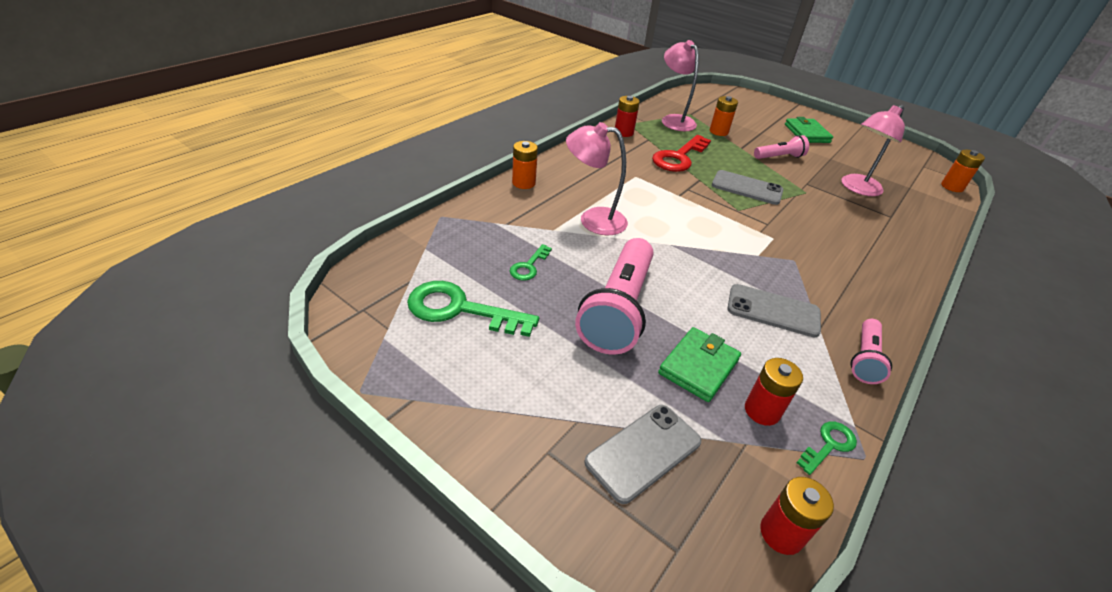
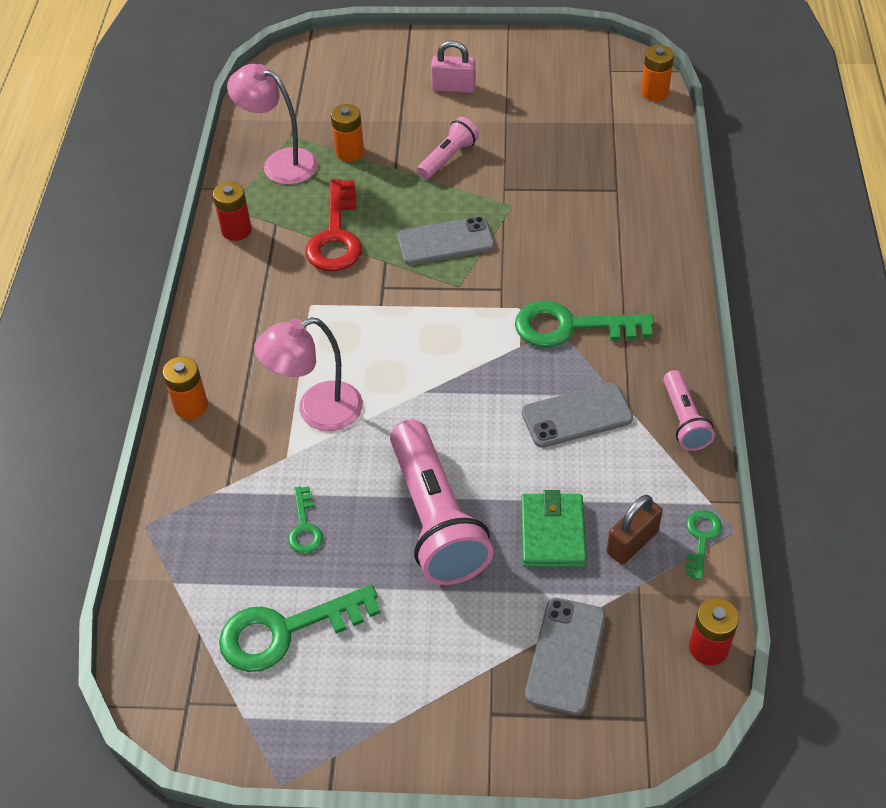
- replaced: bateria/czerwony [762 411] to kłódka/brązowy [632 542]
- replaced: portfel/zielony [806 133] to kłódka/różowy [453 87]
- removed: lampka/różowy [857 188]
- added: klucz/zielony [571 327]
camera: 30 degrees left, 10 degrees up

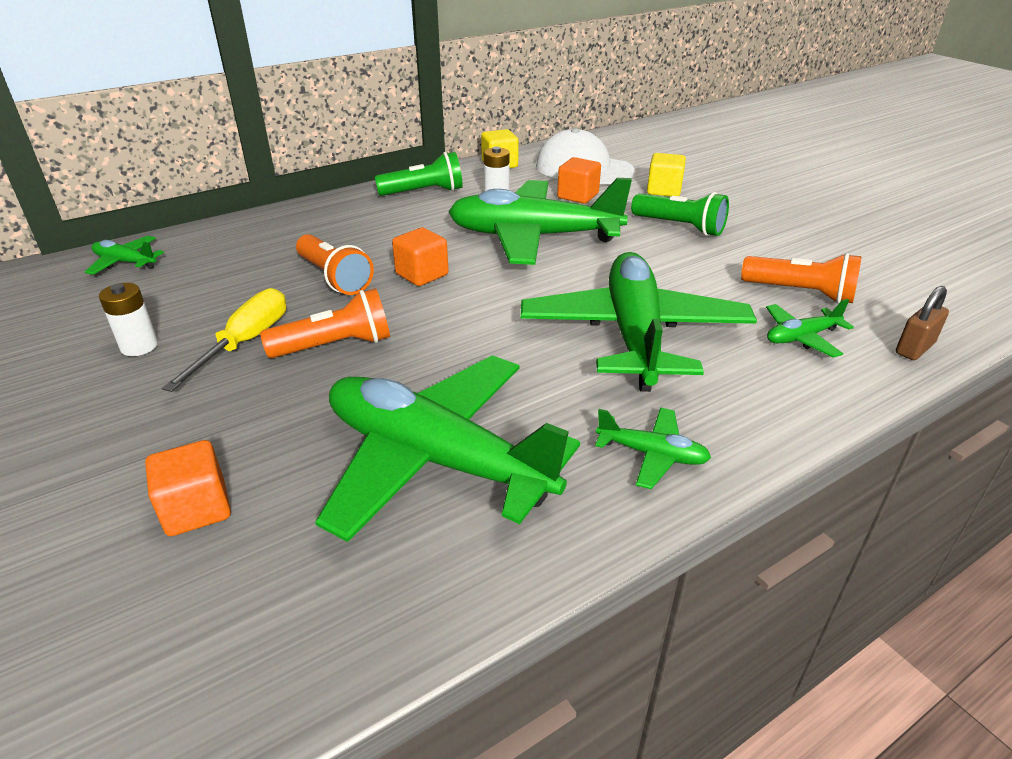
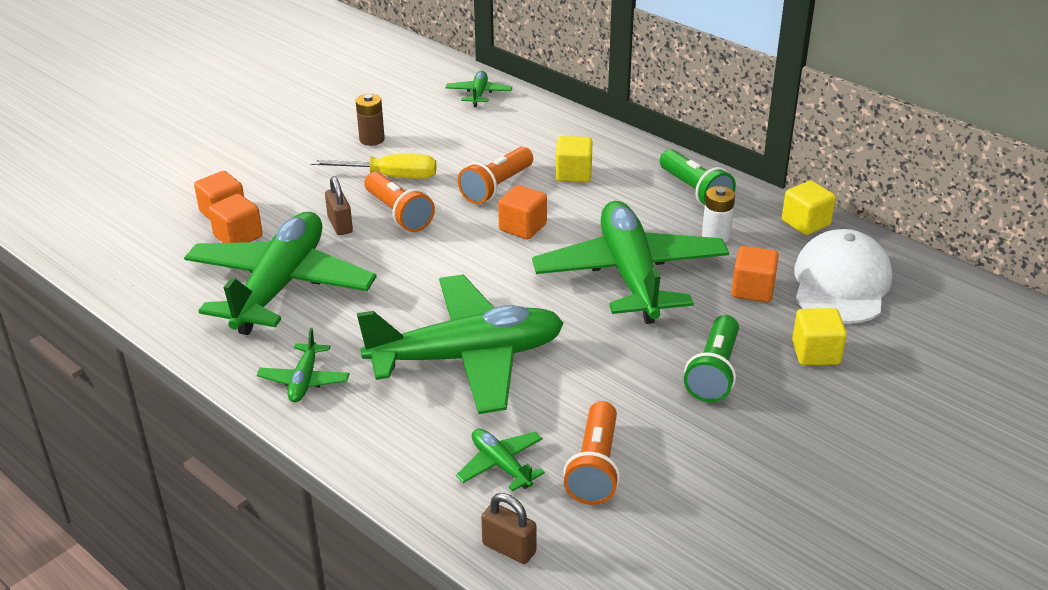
- recoloured: bateria/biały [139 346] to bateria/brązowy [372 139]
- added: sześcian/pomarańczowy [238 236]
- added: kłódka/brązowy [340 225]
- added: sześcian/żółty [573 174]
camera: 75 degrees right, 0 degrees up

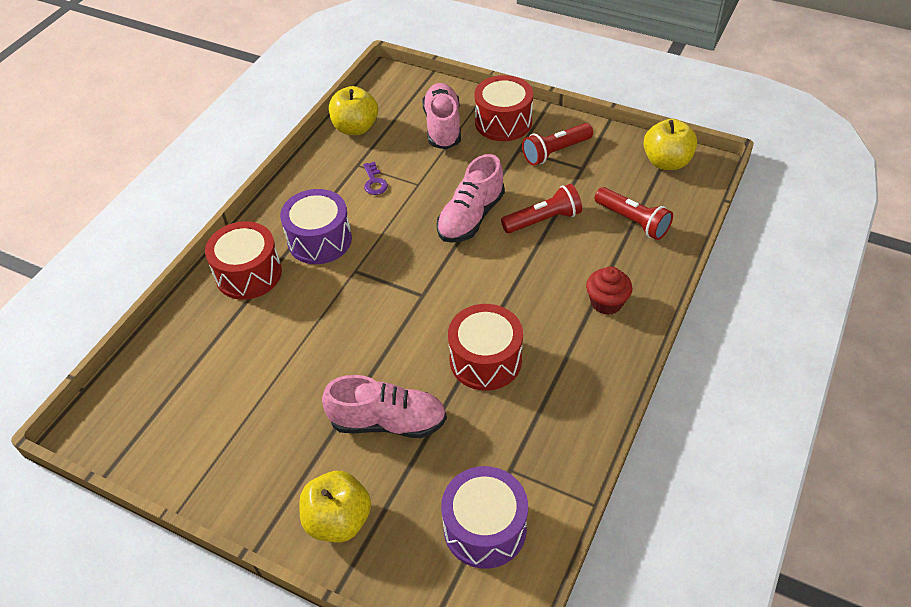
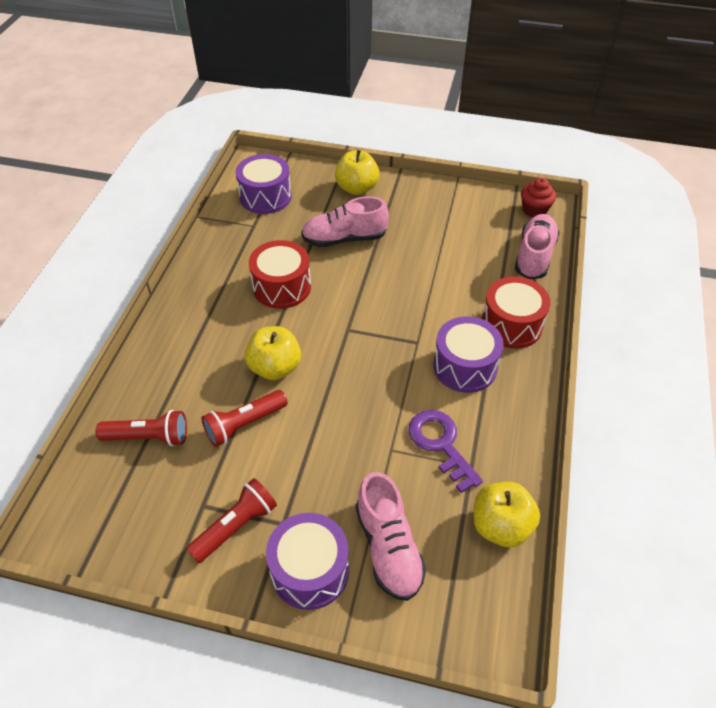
- resized: klucz/fioletowy [374 182] = [441 445] x1.81
- moved: but/różowy [471 217] to [534 256]
- recoloured: bęben/czerwony [503 122] to bęben/fioletowy [310 570]
- moved: muffinka/czerwony [606 302] to [534 210]
- turned: latarka/czerwony [632 221] = [148 437] 150 degrees clockwise
- moved: jabłko/żółty [666 162] to [275 368]
camera: 165 degrees right, 0 degrees up

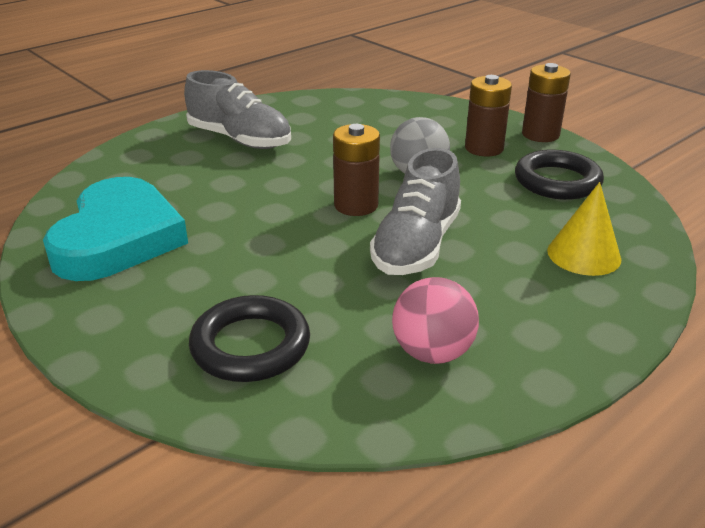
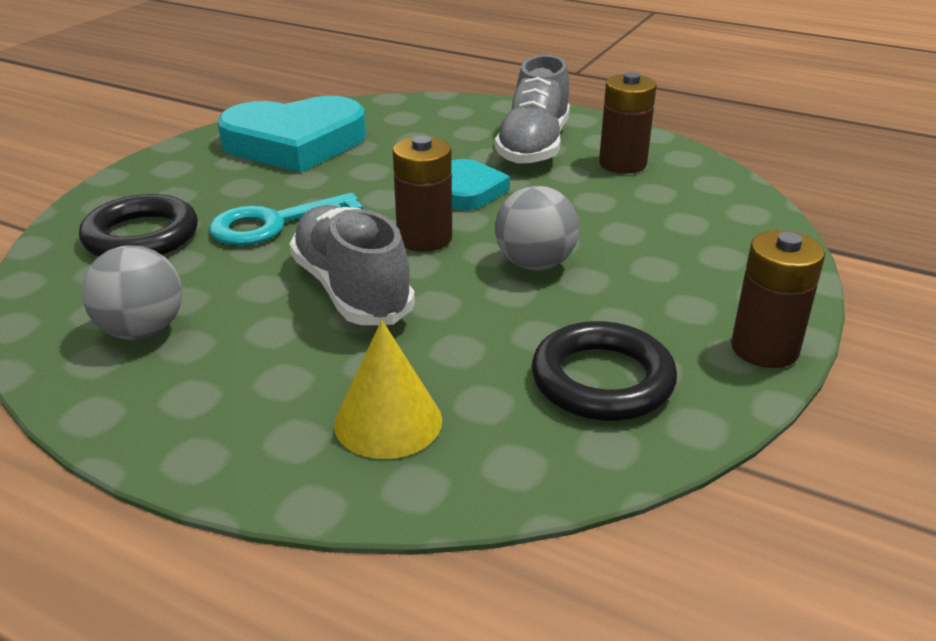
- turned: but/szary [416 245] = [352 290] 60 degrees clockwise
- recoloured: piłka/różowy [432 352] to piłka/szary [142 331]
- moved: bateria/brązowy [484 148] to [622 164]
- added: klucz/turkusowy [275 224]
- added: serce/turkusowy [470 190]
camera: 70 degrees right, 0 degrees up

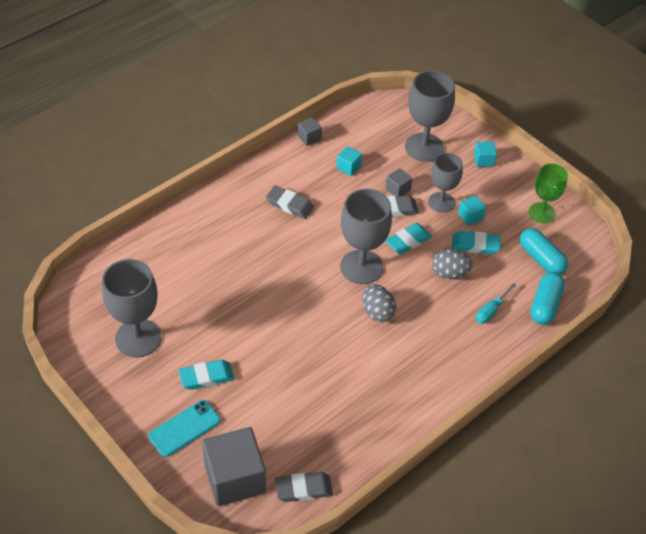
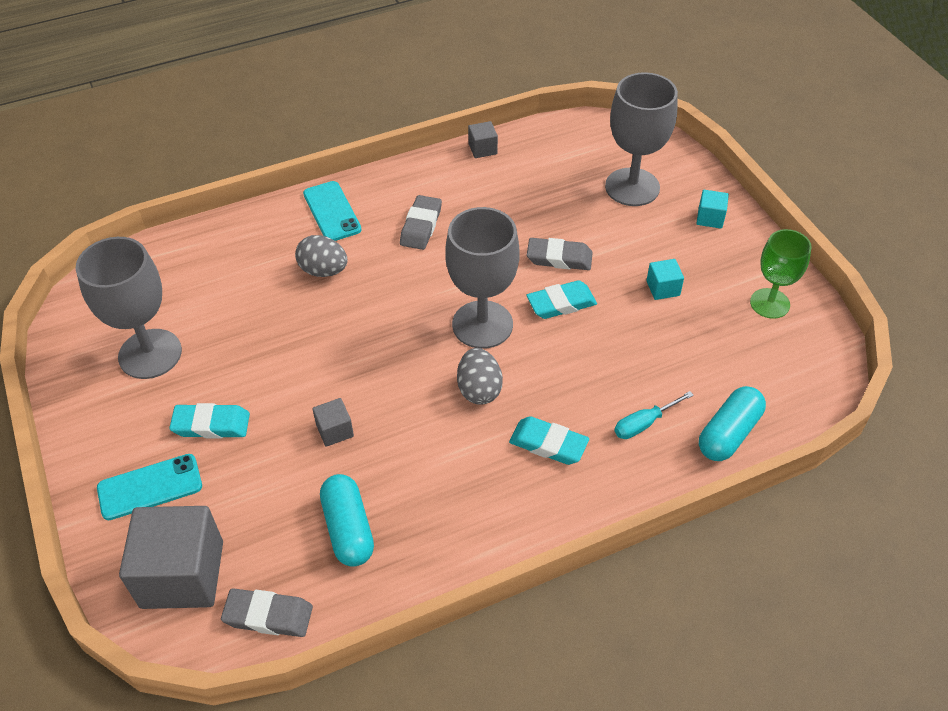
- turned: gumka do mazania/szary [289 205] = [421 226] 60 degrees clockwise
- removed: sześcian/turkusowy [348 167]
- moved: sześcian/szary [397 189] to [335 430]
- removed: kielich/szary [441 202]
- moved: jajko/szary [449 273] to [323 270]
- moved: gumka do mazania/turkusowy [475 245] to [548 444]
- moved: kapsułka/turkusowy [541 258] to [348 529]
- added: telefon/turkusowy [332 212]
camera: 20 degrees right, 0 degrees up

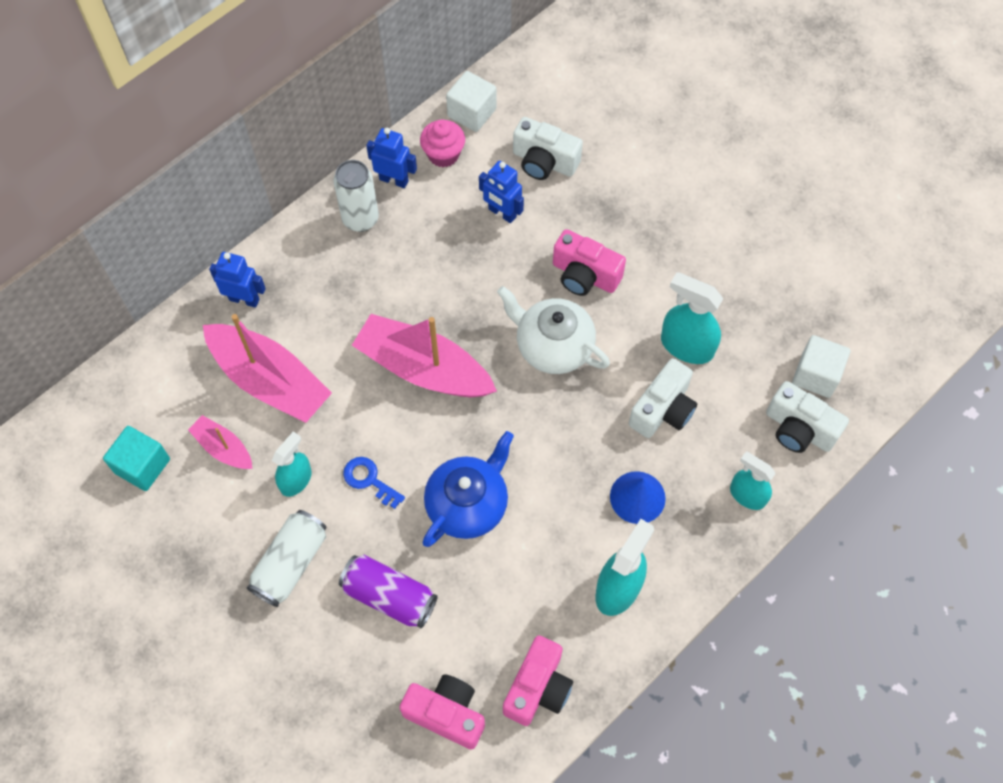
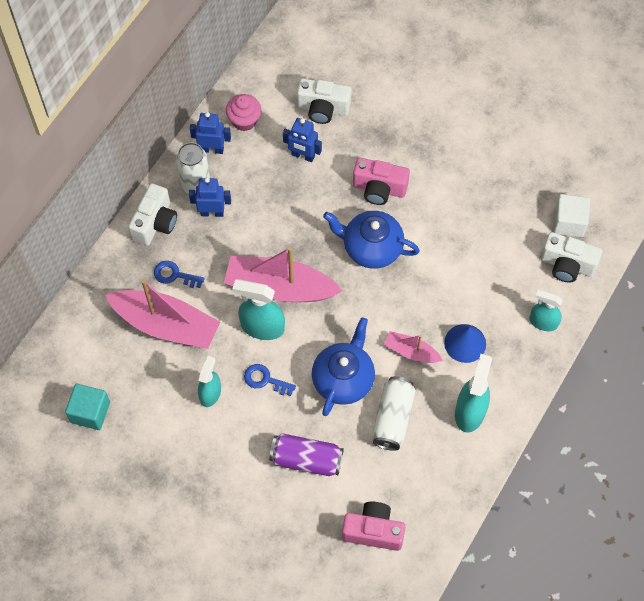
- moved: łódka/różowy [223 448] to [411 352]
- moved: robot/niebieski [244 299] to [212 212]
- moved: puszka/biały [290 563] to [393 418]
- removed: sześcian/biały [472 113]
- recoloured: imbryk/biały [553 346] to imbryk/niebieski [371 248]
- removed: aparat fotograficzny/różowy [538 688]
- moved: aparat fotograficzny/biały [663 410] to [155 223]
- moved: spryskiwacz/turkusowy [686 346] to [262 327]
- added: klucz/niebieski [174 275]
camera: 15 degrees left, 0 degrees up

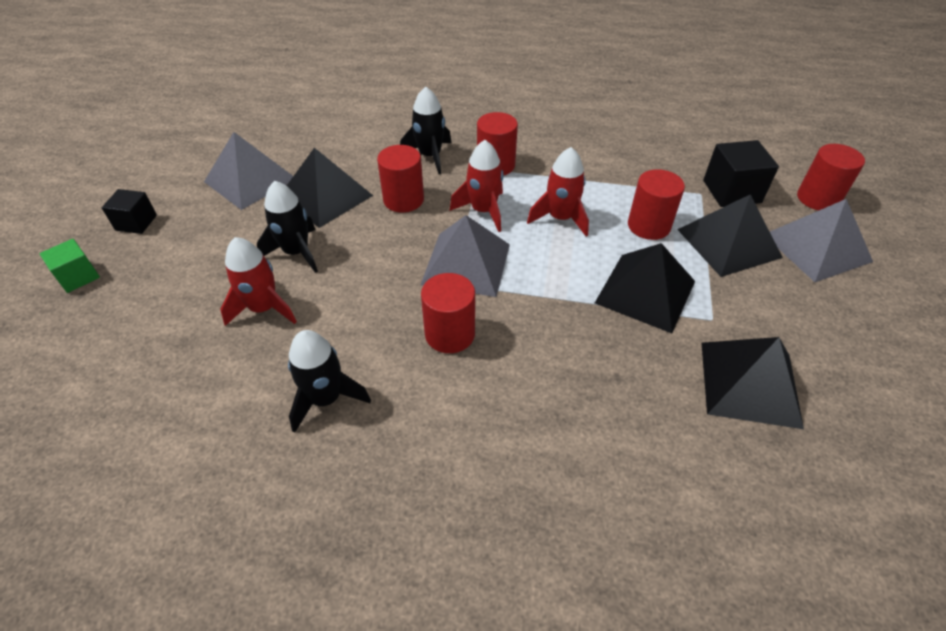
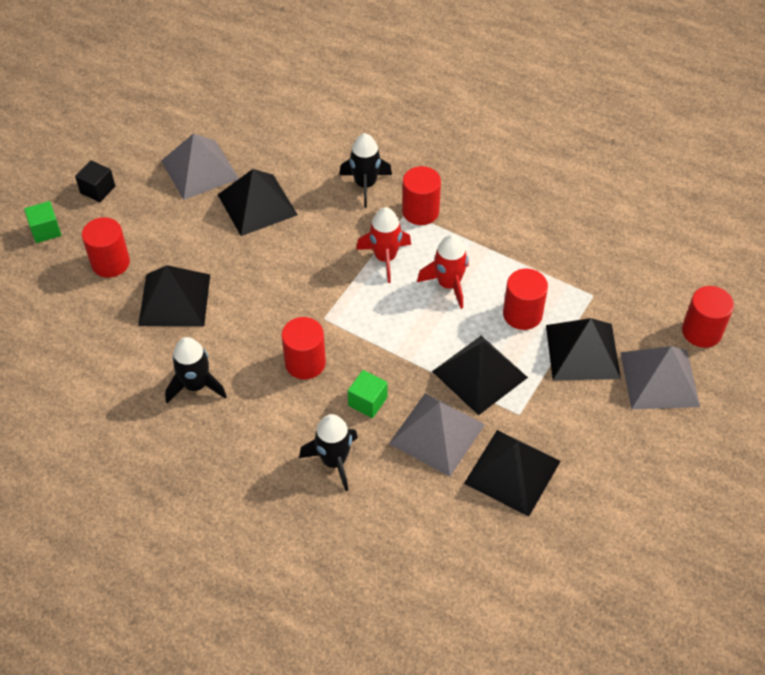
- replaced: rakieta/czerwony [264 308] to piramida/czarny [174 299]
- moved: rakieta/czarny [296 252] to [334 461]
- moved: walec/czerwony [403 200] to [110 263]
- moved: piramida/szary [466 264] to [437 433]
- removed: sześcian/czarny [731 191]
- added: sześcian/zielony [367 401]
camera: 20 degrees right, 5 degrees up

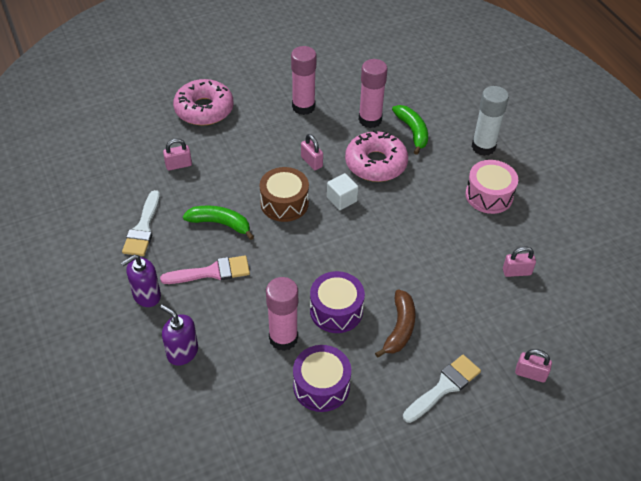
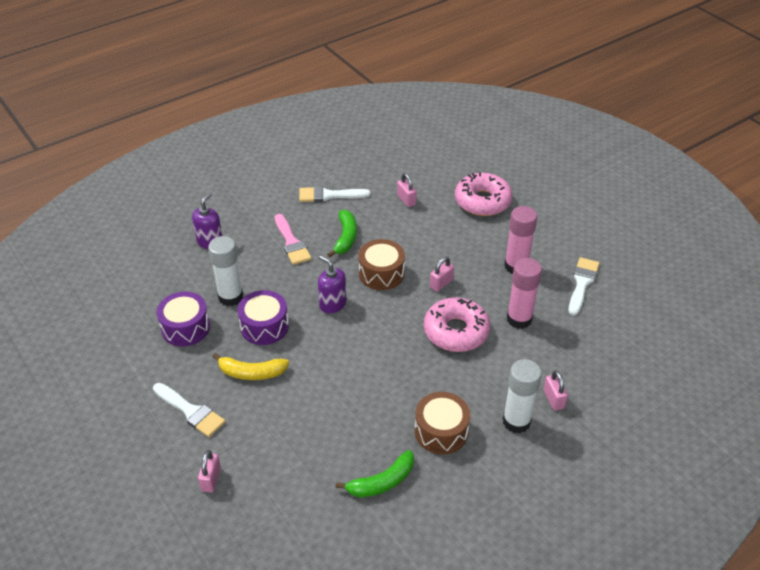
- moved: dozownik mydła/fioletowy [146 295] to [332 304]
- recoloured: klej w sztyfcie/różowy [283 338] to klej w sztyfcie/biały [230 297]
- removed: sześcian/biały [342 199]
- recoloured: banan/brązowy [400 328] to banan/żółty [251 373]
- moved: banan/zielony [412 131] to [382 482]
- recoloured: bęben/różowy [489 195] to bęben/brązowy [441 431]
- moved: kłódka/różowy [516 272] to [553 399]
- added: pędzel/biały [582 283]
camera: 80 degrees right, 5 degrees down

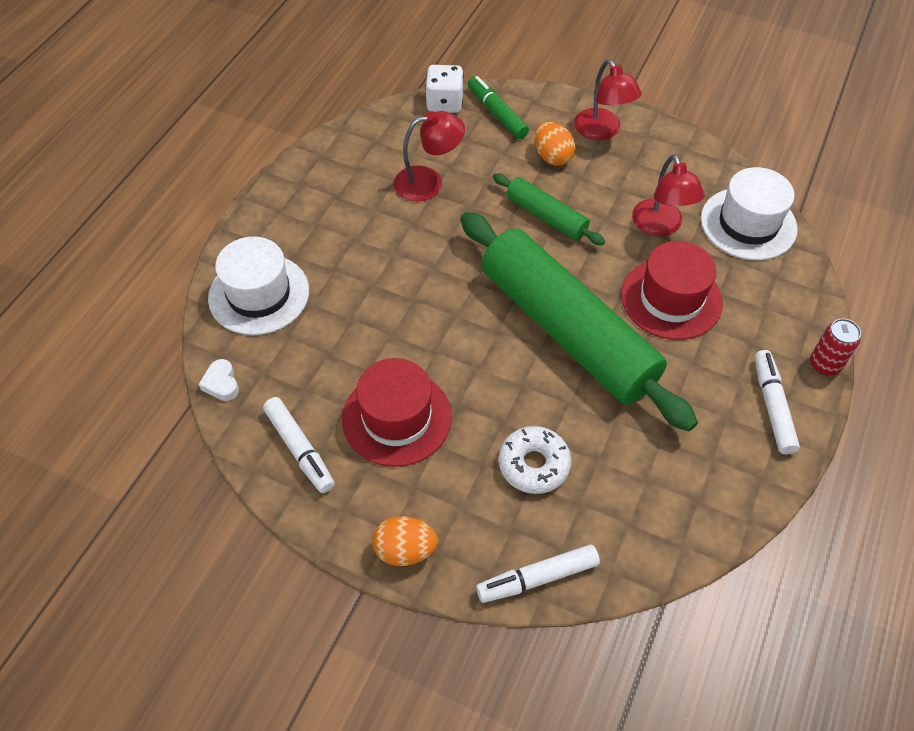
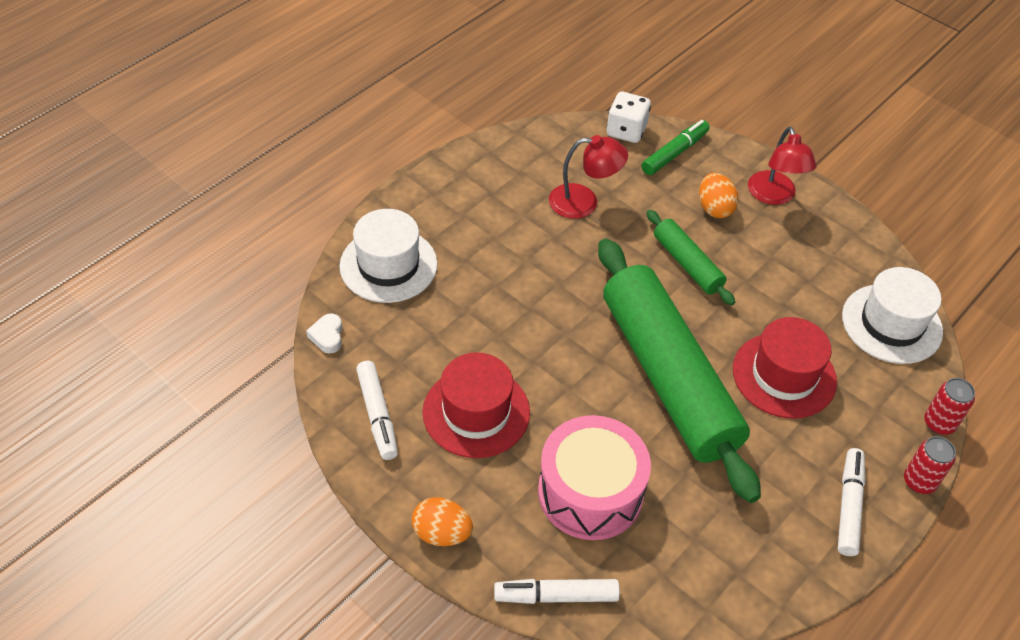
- turned: flamaster/zielony [497 113] = [674 153] 60 degrees clockwise
- replaced: donut/biały [534 464] to bęben/różowy [590 492]
- removed: lampka/czerwony [660 226]
- added: puszka/czerwony [939 423]
camera: 15 degrees right, 5 degrees down

